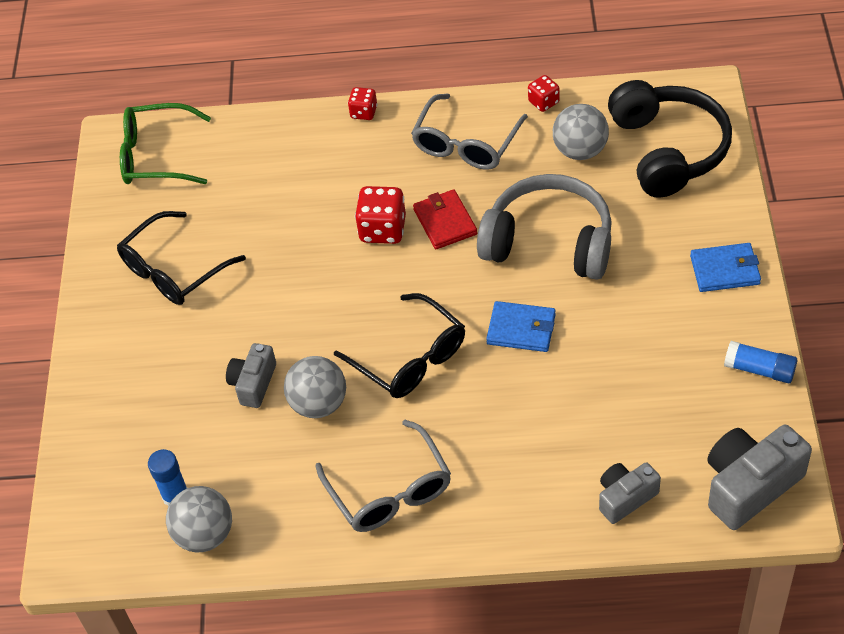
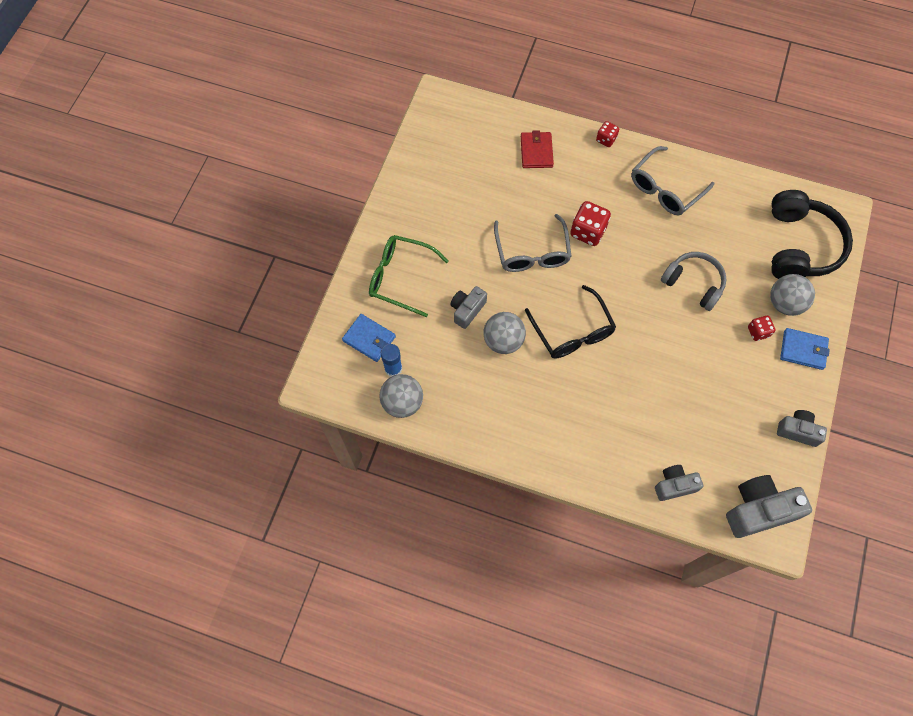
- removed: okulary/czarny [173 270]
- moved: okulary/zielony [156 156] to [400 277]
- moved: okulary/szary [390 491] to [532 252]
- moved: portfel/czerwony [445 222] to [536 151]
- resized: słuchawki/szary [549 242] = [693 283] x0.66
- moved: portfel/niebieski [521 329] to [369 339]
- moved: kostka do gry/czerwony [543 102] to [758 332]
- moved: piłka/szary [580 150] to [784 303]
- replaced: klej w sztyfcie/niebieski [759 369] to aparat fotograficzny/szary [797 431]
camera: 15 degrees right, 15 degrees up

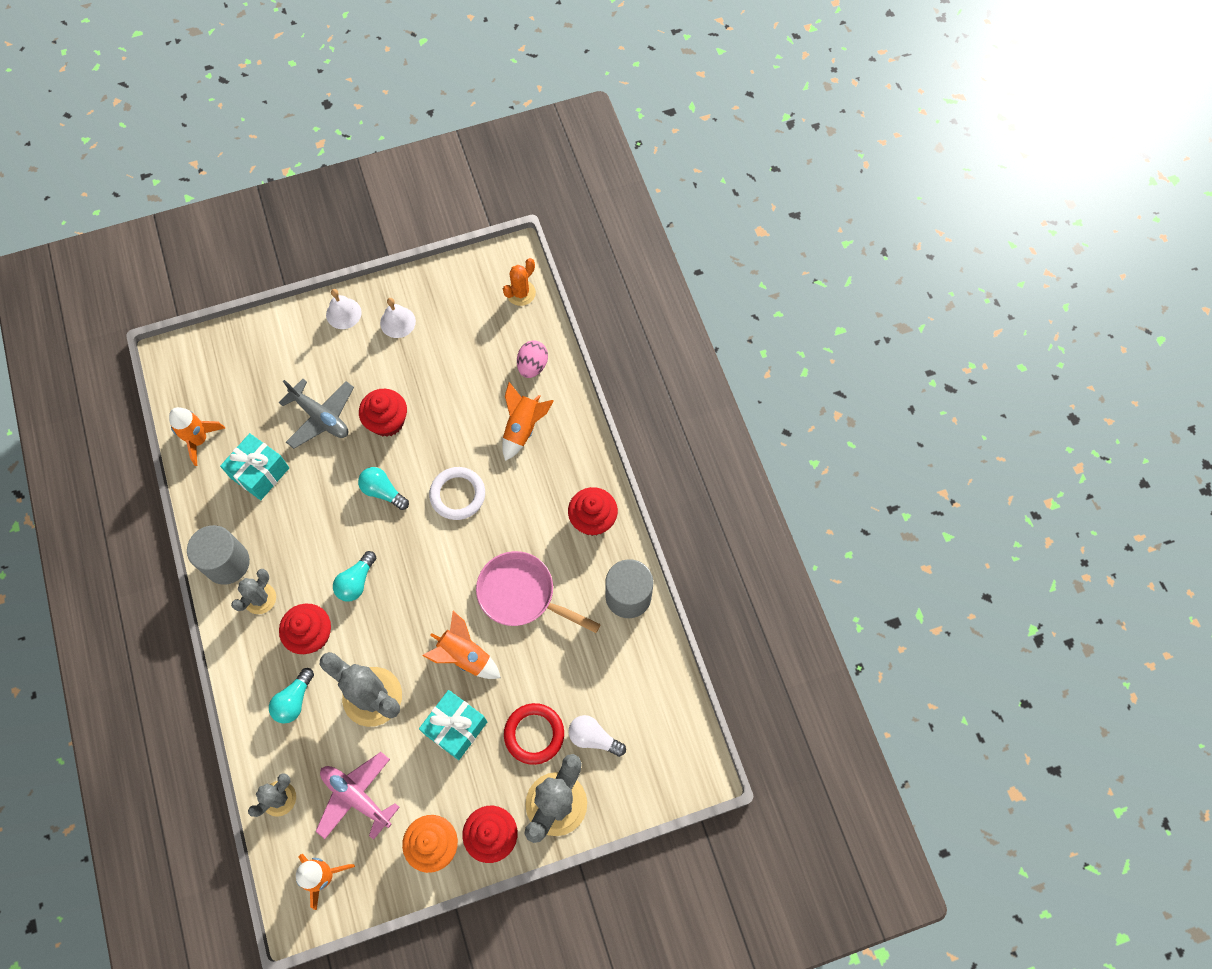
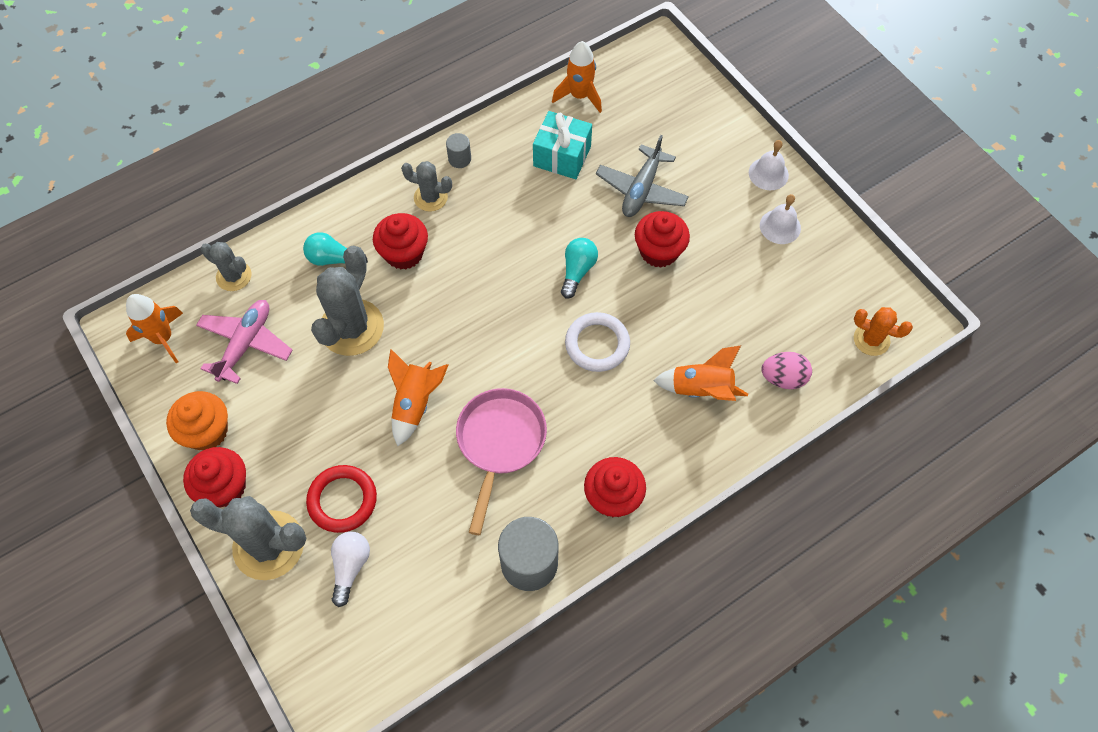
- resized: walec/szary [227 563] = [459 159] x0.49
- removed: żarówka/turkusowy [356 582]
- removed: prezent/turkusowy [455 728]
camera: 75 degrees right, 5 degrees down

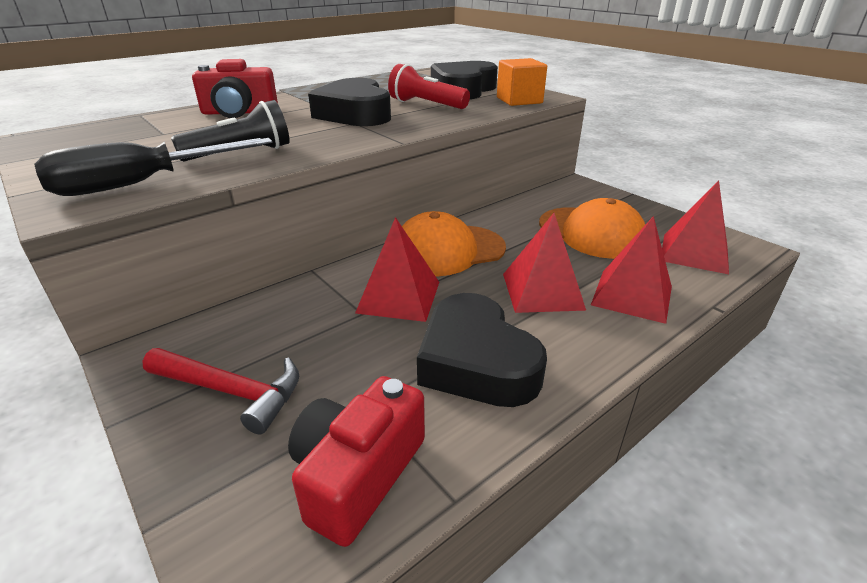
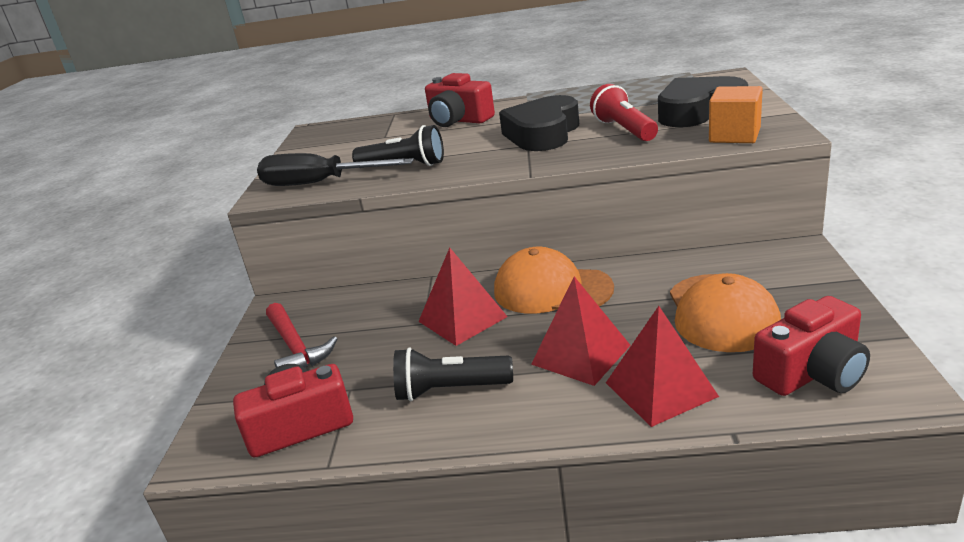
- replaced: serce/czarny [476 362] to latarka/czarny [450 390]
- replaced: piramida/czerwony [694 253] to aparat fotograficzny/czerwony [812 372]
camera: 45 degrees right, 5 degrees down

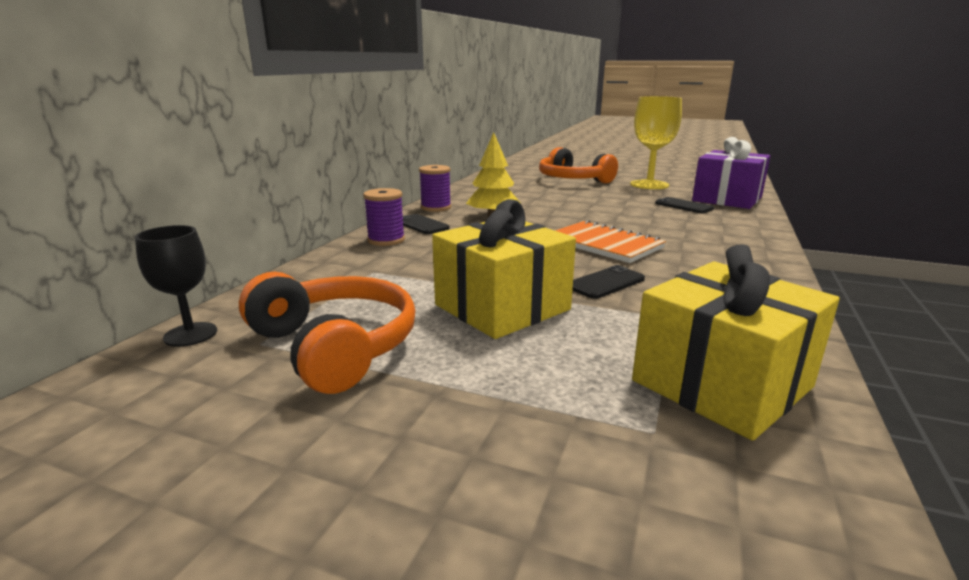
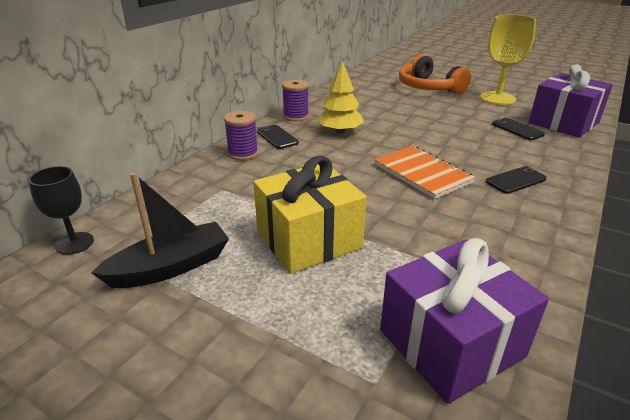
- replaced: słuchawki/pomarańczowy [335 346] to łódka/czarny [170 267]
- moved: telefon/czarny [606 283] to [515 180]
- recoloured: prezent/żółty [721 384] to prezent/fioletowy [451 343]
camera: 10 degrees right, 10 degrees up

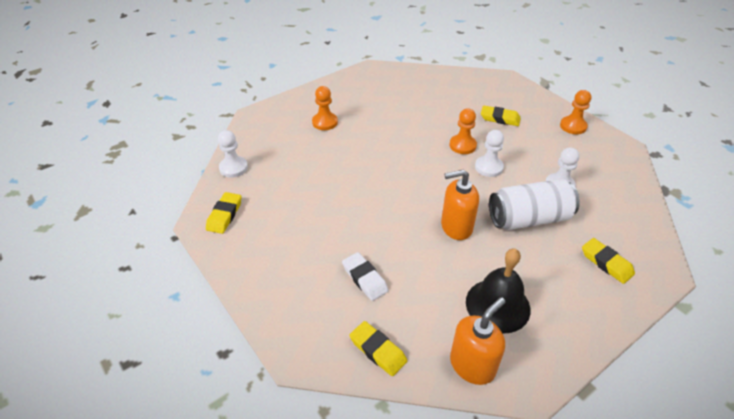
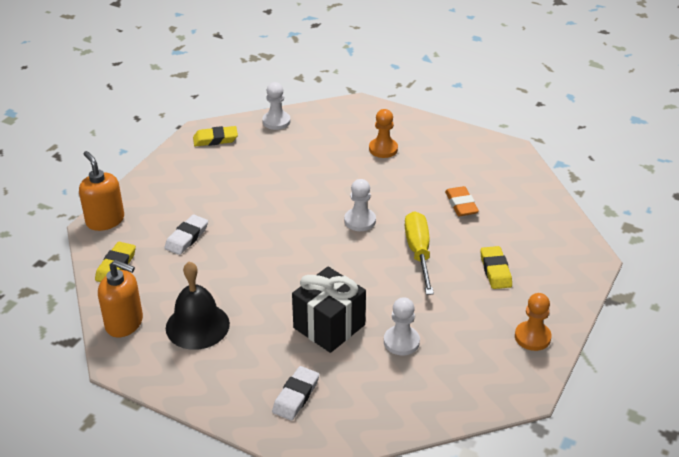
- moved: dozownik mydła/pomarańczowy [456 227] to [105 220]
- replaced: pionek/pomarańczowy [462 145] to śrubokręt/żółty [418 252]
- moved: pionek/biały [488 167] to [360 221]
- replaced: puszka/biały [529 218] to prezent/czarny [329 326]
- recoloured: gumka do mazania/żółty [606 263] to gumka do mazania/biały [296 396]
- added: gumka do mazania/pomarańczowy [461 204]
camera: 65 degrees right, 5 degrees down

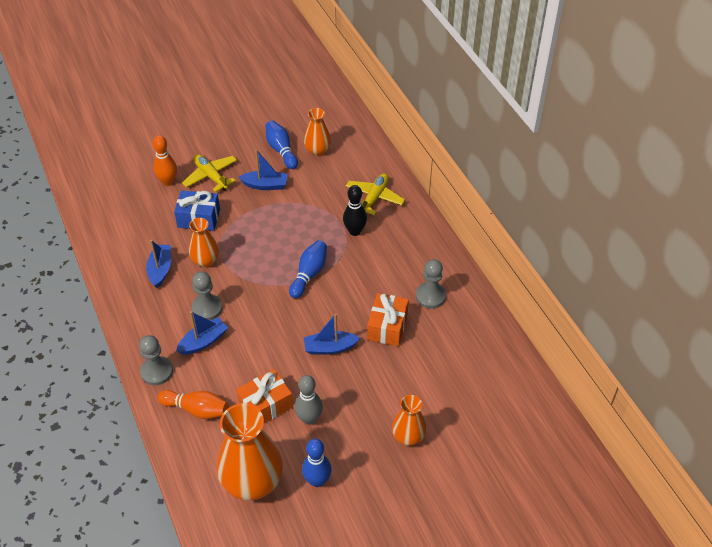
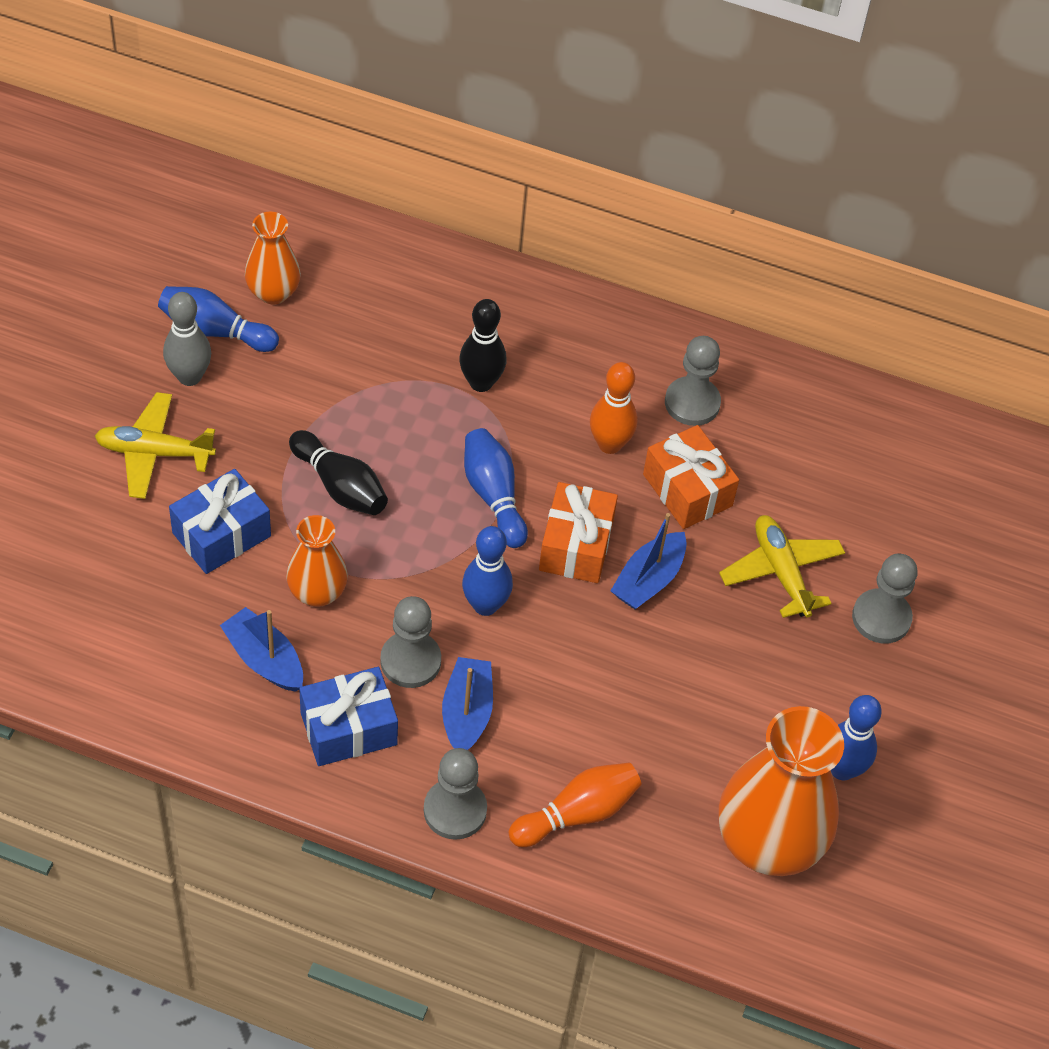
- moved: kręgiel/pomarańczowy [168 182] to [609 444]
- moved: prezent/pomarańczowy [265 405] to [576 545]
- removed: łódka/niebieski [265 185]
- moved: kręgiel/szary [309 418] to [189 377]
- moved: samolot/żółty [374 198] to [781 572]
- replaced: wazon/pomarańczowy [408 436] to pionek/szary [881 618]
- added: kręgiel/czarny [340 486]
- added: prezent/niebieski [348 728]
- added: kręgiel/niebieski [485 605]
camera: 50 degrees left, 5 degrees up

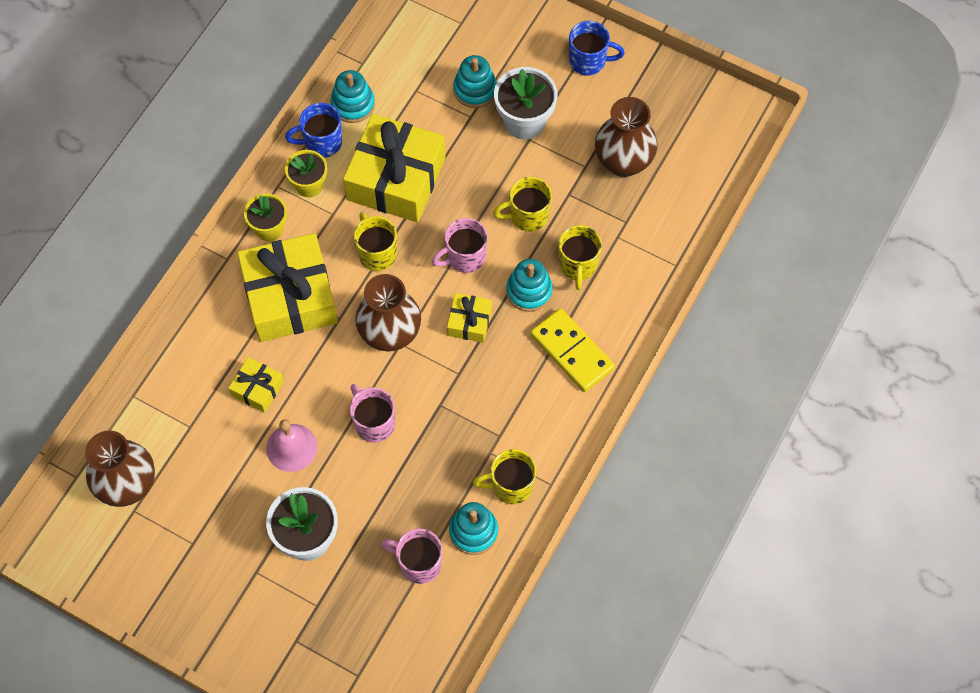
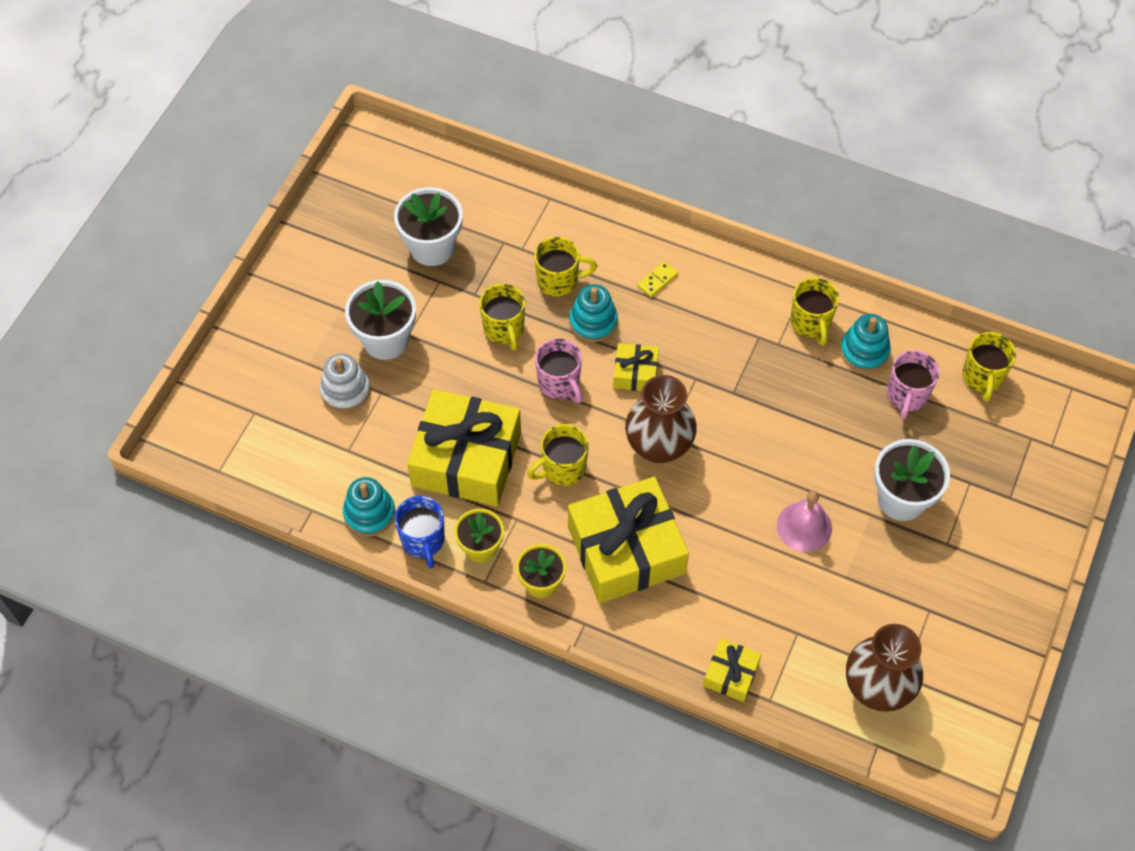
- moved: prezent/żółty [257 389] to [731 674]
- removed: kubek/różowy [374 423]
- recoloured: zabawka nakładanka/turkusowy [475 89] to zabawka nakładanka/biały [345 391]
- resized: kostka domina/żółty [572 351] = [657 280] x0.47
- removed: kubek/niebieski [588 61]
- replaced: wazon/brązowy [623 162] to doniczka/biały [432 247]
- added: kubek/żółty [982 377]
camera: 95 degrees left, 5 degrees down

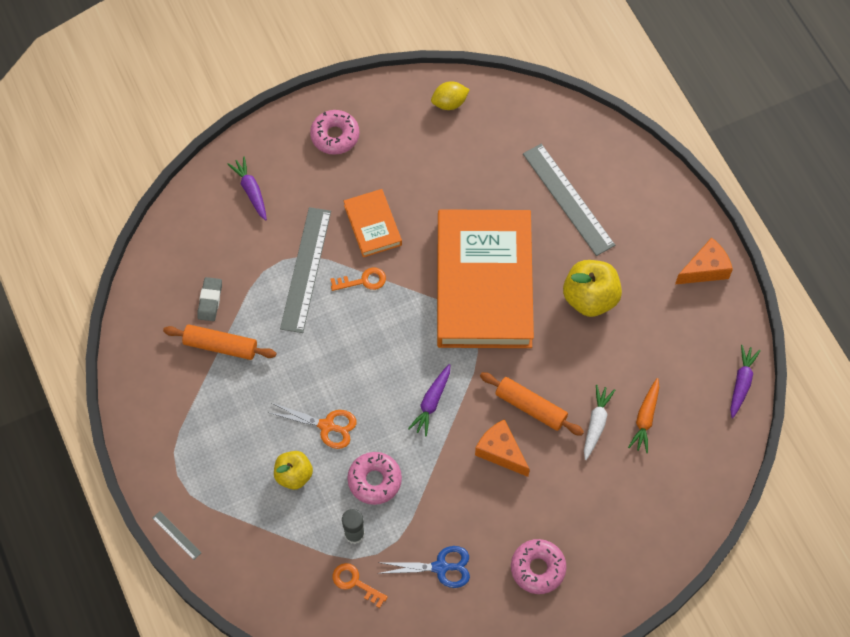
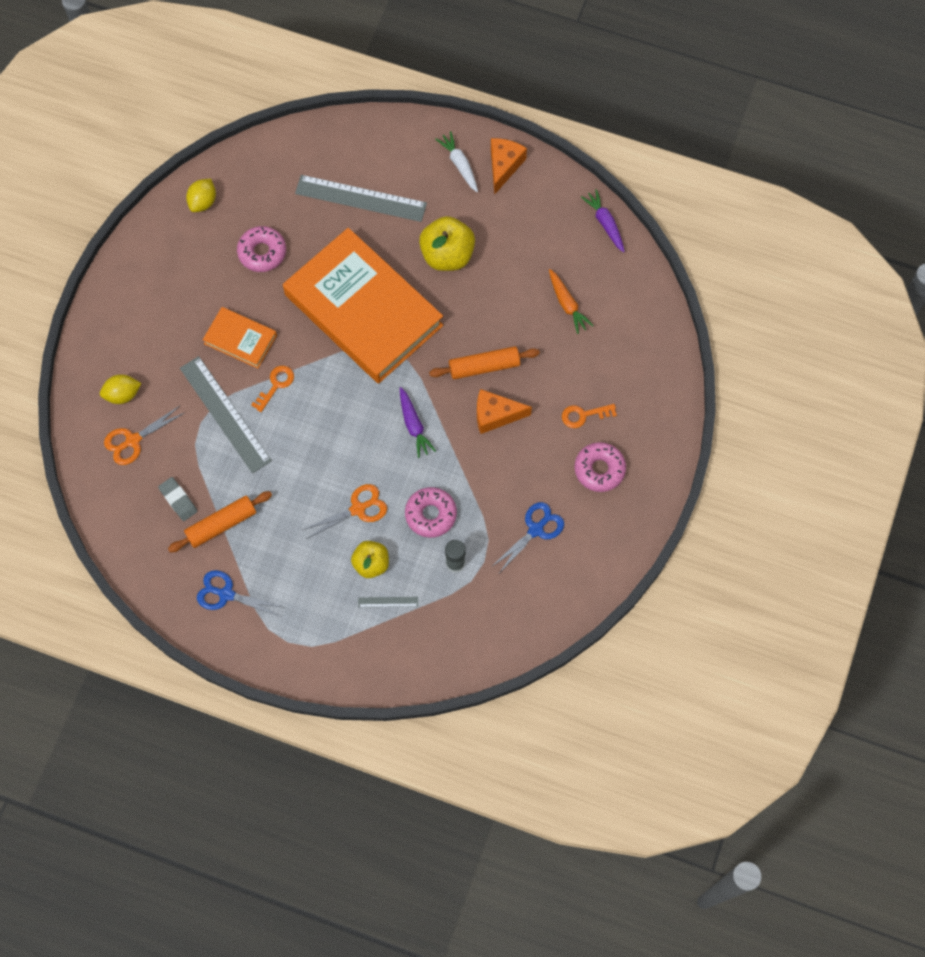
- moved: linijka/szary [176 535] to [388 602]
- replaced: marchewka/fioletowy [251 191] to cytryna/żółty [122 394]
- moved: donut/różowy [335 136] to [262 252]
- moved: klucz/pomarańczowy [355 583] to [584 415]
- moved: marchewka/biały [596 423] to [459 164]
- added: nożyczki/pomarańczowy [133 440]
- added: nożyczki/niebieski [226 594]
camera: 45 degrees left, 5 degrees up

